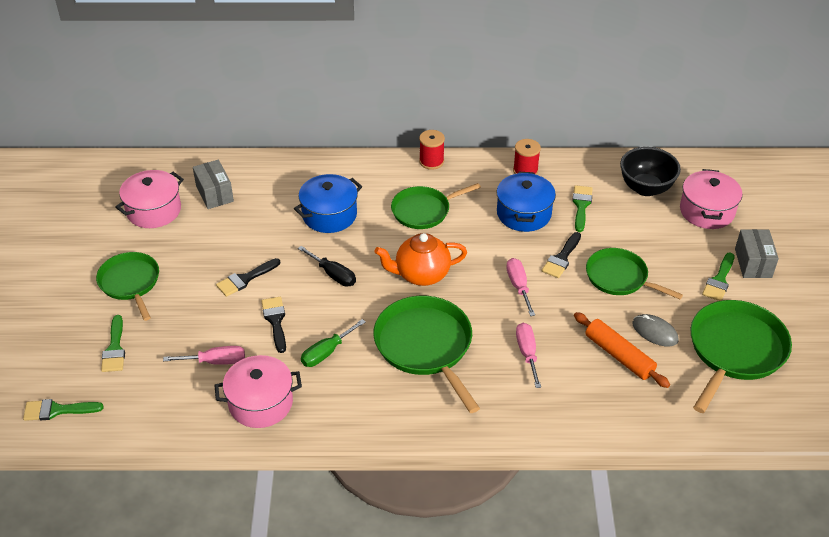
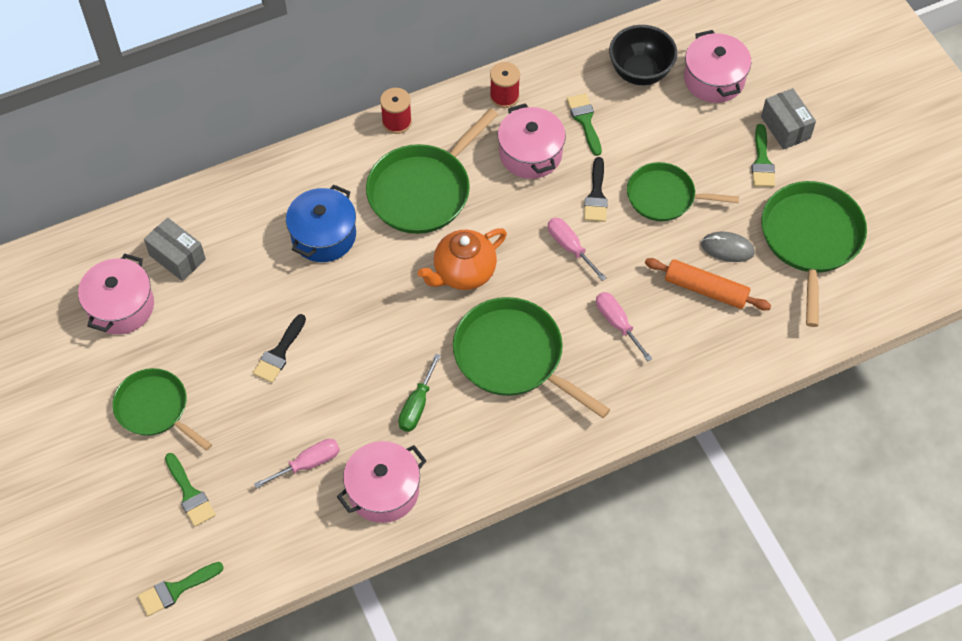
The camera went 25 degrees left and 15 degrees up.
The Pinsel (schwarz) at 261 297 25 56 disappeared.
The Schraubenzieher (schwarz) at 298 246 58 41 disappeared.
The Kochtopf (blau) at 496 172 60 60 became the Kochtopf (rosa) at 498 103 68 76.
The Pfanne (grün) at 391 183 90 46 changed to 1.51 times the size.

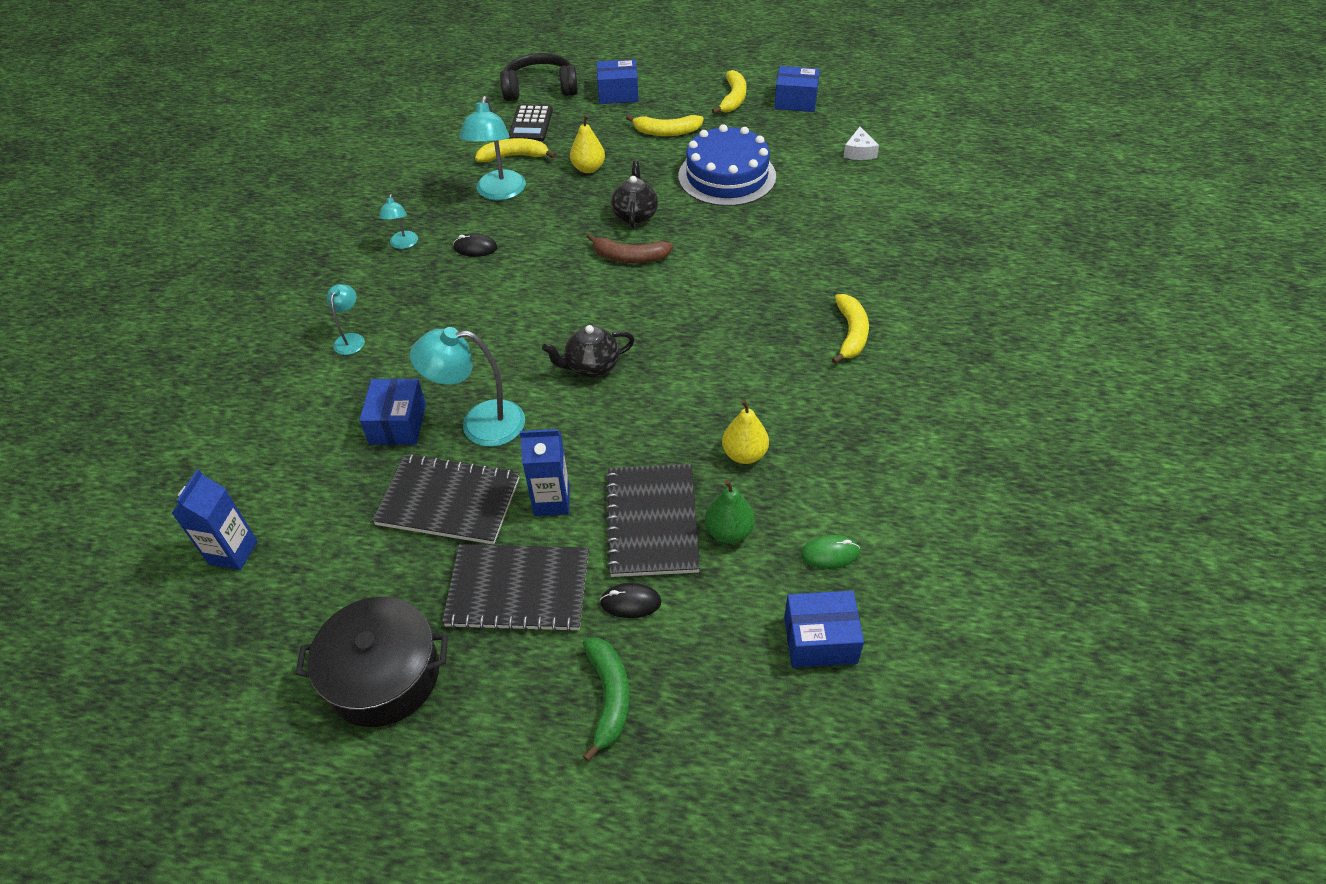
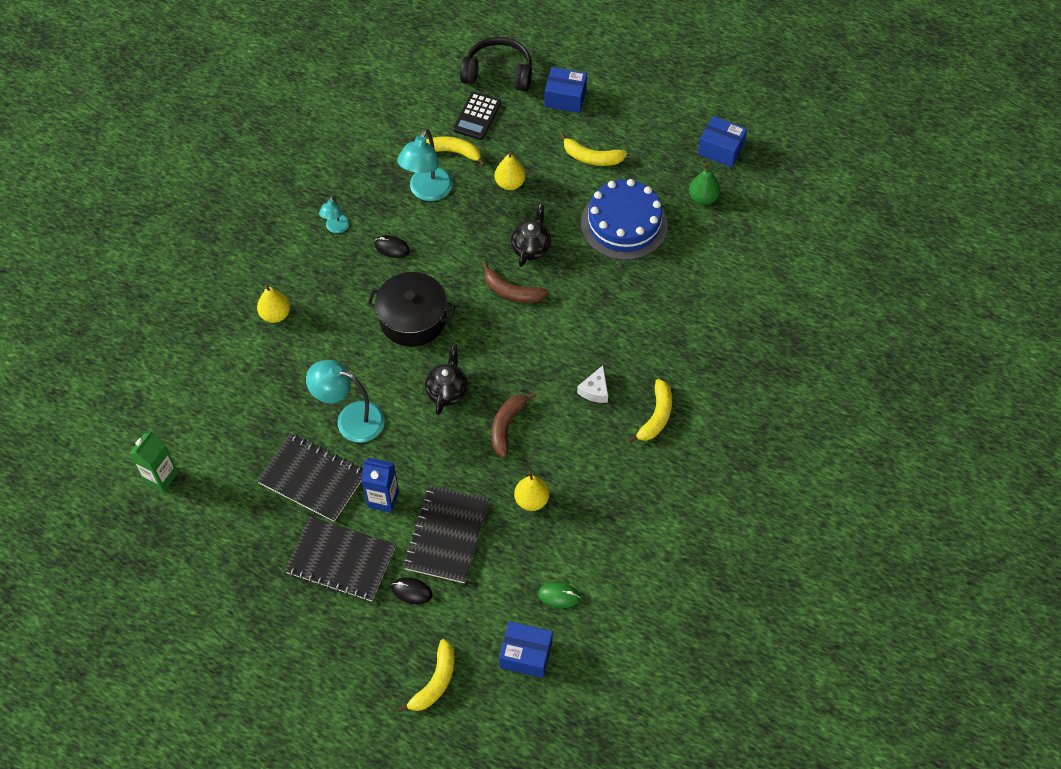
The camera went 15 degrees right and 10 degrees up.
The Schachtel (blau) at 359 379 67 66 disappeared.
The Banane (grün) at 583 638 47 124 disappeared.
The Banane (braun) at 491 392 45 65 appeared.
The Kochtopf (schwarz) moved from 295 597 153 130 to 367 272 89 75.
The Birne (grün) moved from 705 479 50 65 to 689 164 31 41.
The Banane (gelb) moved from 712 70 35 44 to 397 639 58 73.
The Käse (weiß) moved from 843 127 36 33 to 577 366 31 37.
The Lampe (türkis) at 327 284 38 71 was replaced by the Birne (gelb) at 257 285 33 38.
The Getränkekarton (blau) at 171 469 86 101 became the Getränkekarton (grün) at 129 430 49 62.
The Teekanne (schwarz) at 542 325 93 53 turned 105 degrees clockwise.

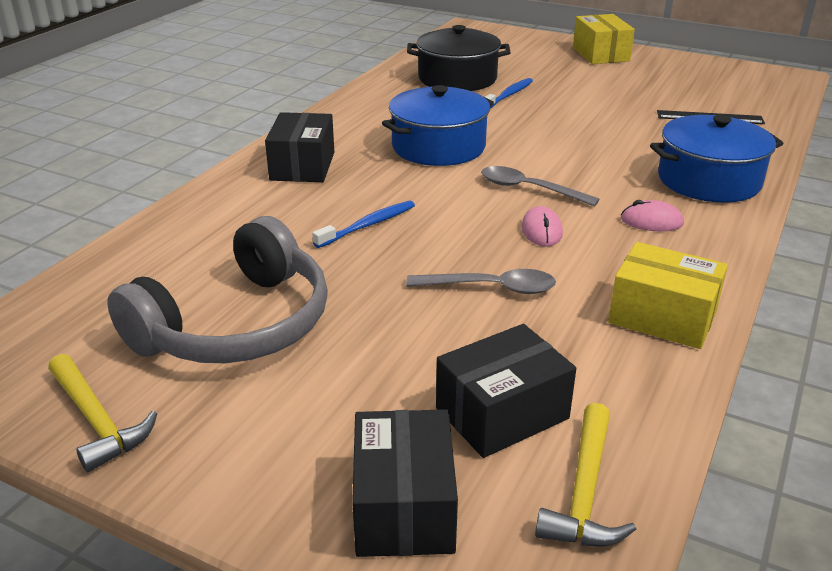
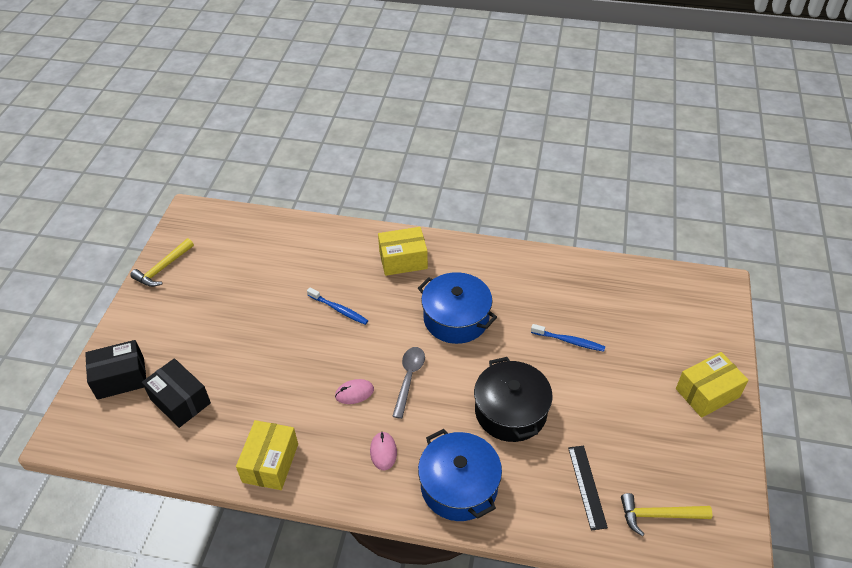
The camera went 75 degrees right and 15 degrees up.
The Kopfhörer (grau) at 107 216 221 147 disappeared.
The Löffel (grau) at 406 269 150 25 disappeared.
The Kochtopf (schwarz) moved from 407 25 104 66 to 474 357 79 85.
The Hammer (gelb) moved from 535 403 101 144 to 621 493 91 43.
The Schachtel (schwarz) at 265 112 69 70 became the Schachtel (gelb) at 378 227 50 49.

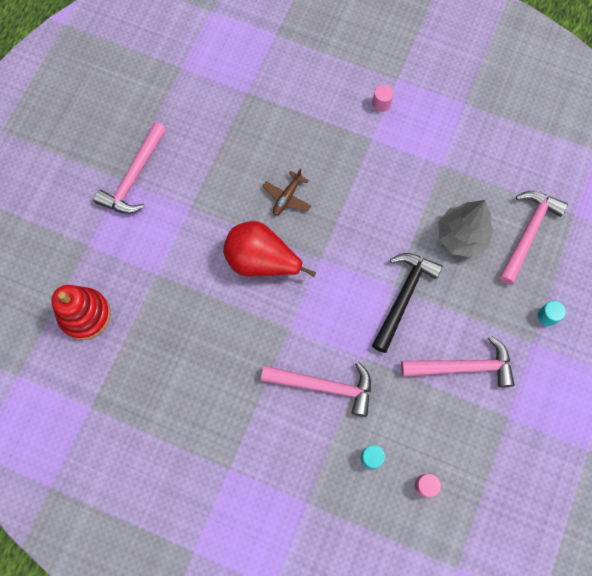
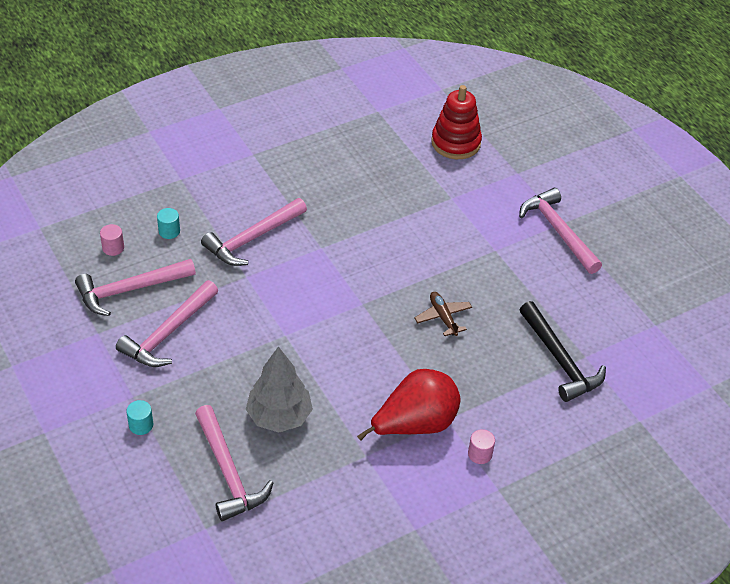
The camera went 125 degrees right and 25 degrees down.
The Hammer (rosa) at 75 259 121 57 appeared.
The Birne (rot) moved from 223 221 93 56 to 357 369 103 72.
The Hammer (schwarz) moved from 372 253 71 100 to 520 301 86 101.

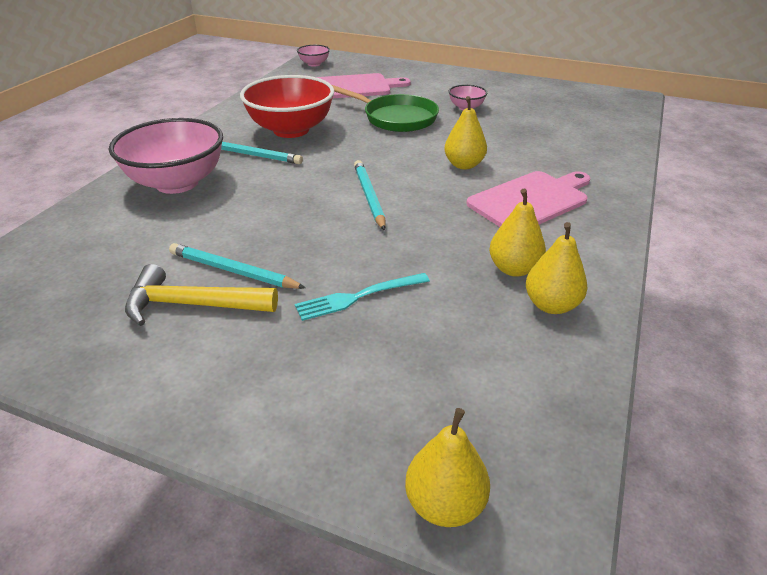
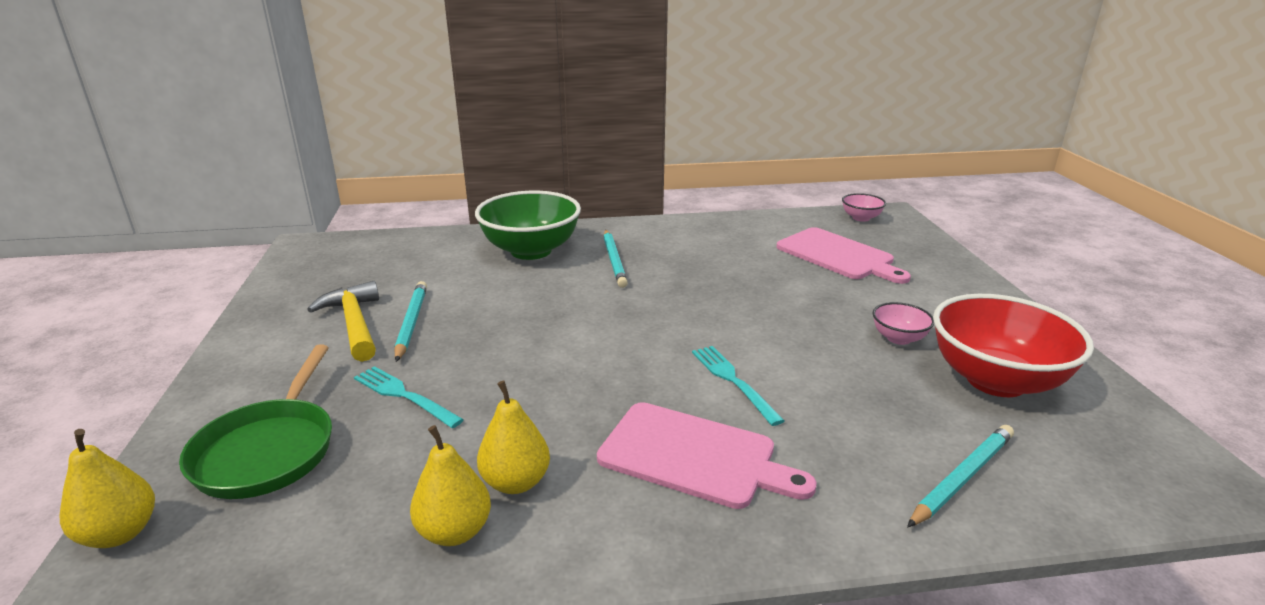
The camera went 60 degrees right and 10 degrees down.
The Schüssel (rot) moved from 240 75 94 63 to 933 294 161 103.
The Pfanne (grün) moved from 332 85 107 47 to 179 344 153 155.
The Bleistift (türkis) moved from 354 160 32 71 to 907 425 107 102.
The Birne (gelb) at 444 96 43 73 was replaced by the Gabel (türkis) at 692 346 92 80.
The Schüssel (rosa) at 109 118 114 76 became the Schüssel (grün) at 475 191 106 69.

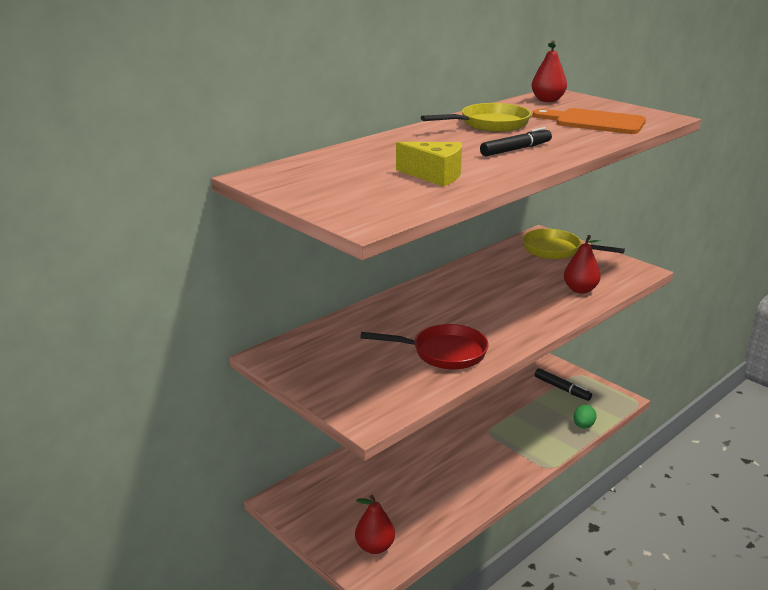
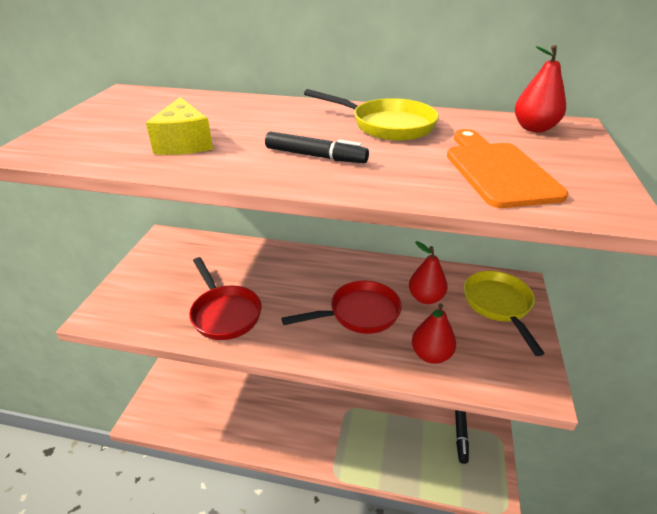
The camera went 55 degrees right and 10 degrees up.
The Ei (grün) at 573 405 24 24 disappeared.
The Pfanne (rot) at 281 280 121 54 appeared.
The Birne (rot) moved from 355 495 40 59 to 409 241 39 63.

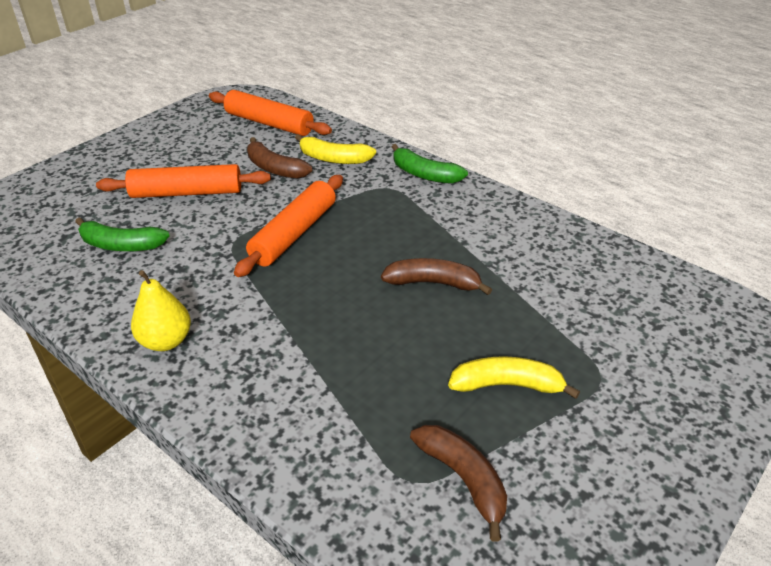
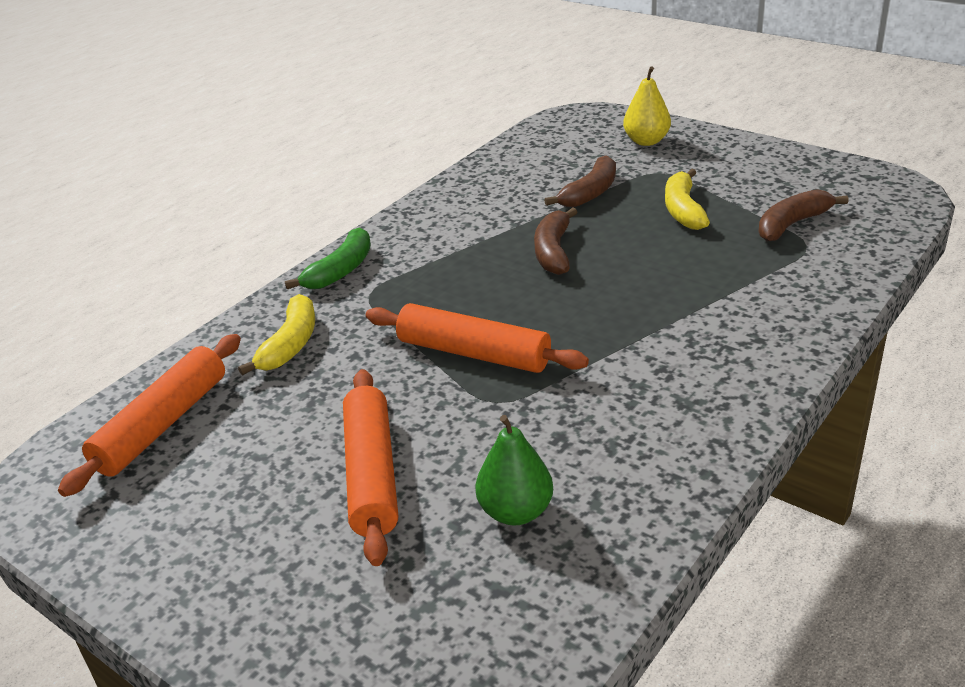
The camera went 90 degrees left and 5 degrees down.
The Birne (gelb) moved from 131 270 60 81 to 623 66 48 80.
The Banane (braun) moved from 247 137 65 42 to 544 155 72 52.
The Banane (grün) at 75 217 95 34 was replaced by the Birne (grün) at 475 415 78 110.

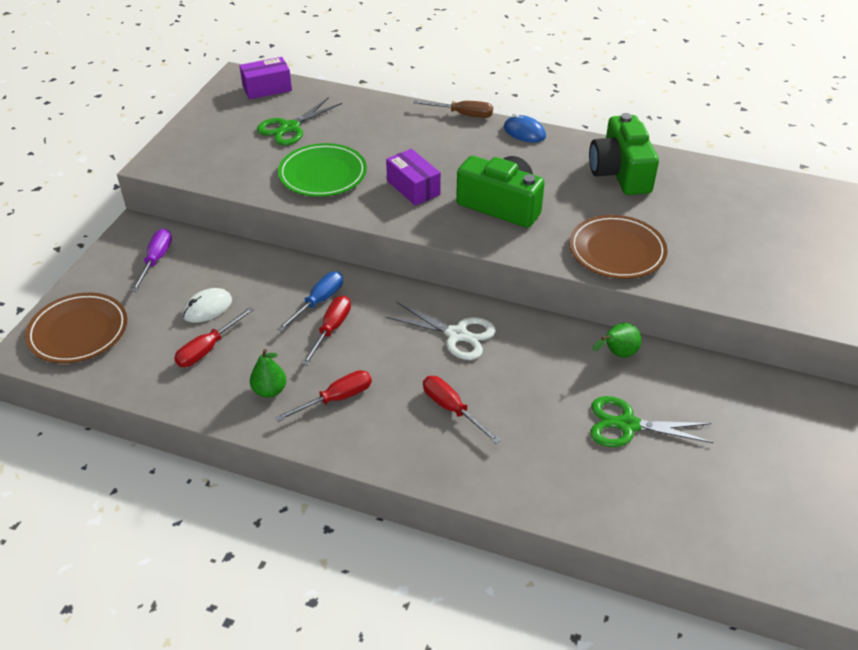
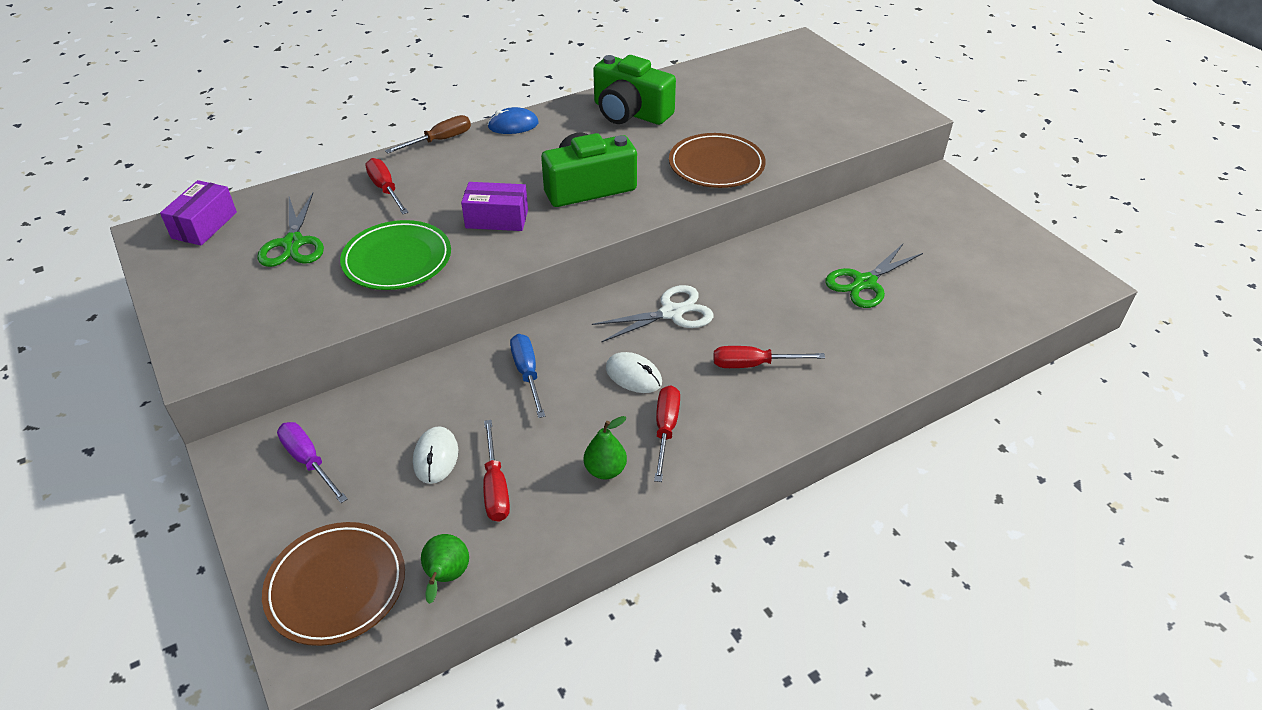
The camera went 50 degrees left and 0 degrees up.
The Computermaus (weiß) at 606 352 56 41 appeared.
The Schraubenzieher (rot) moved from 302 296 49 70 to 365 158 44 56.
The Birne (grün) moved from 593 323 49 35 to 421 534 48 70.

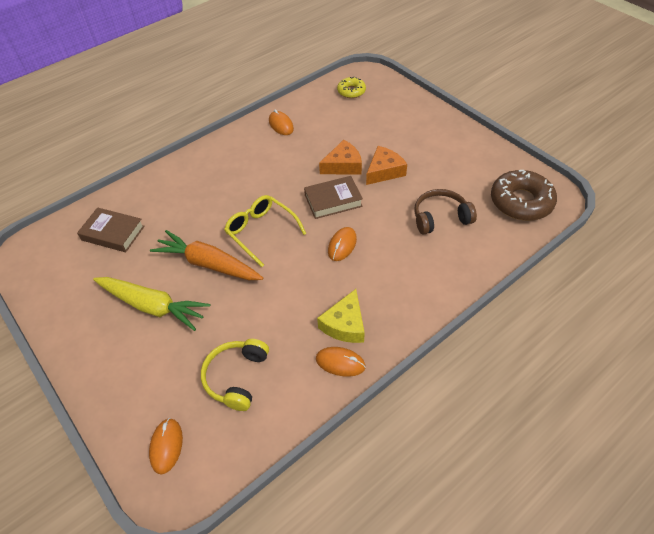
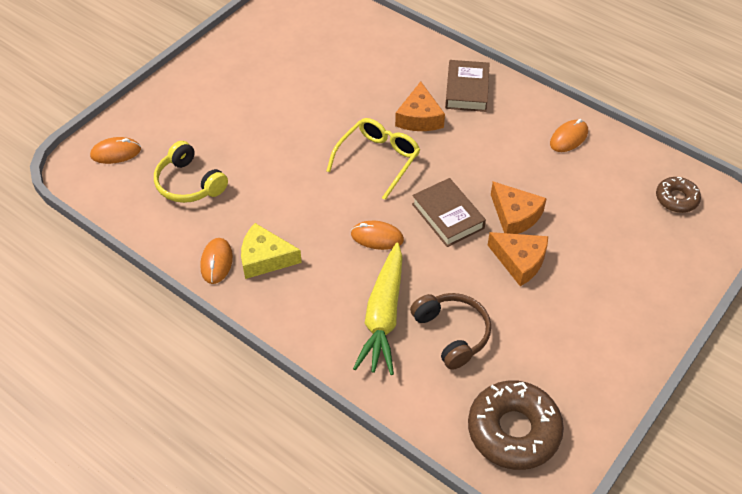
The camera went 75 degrees right and 0 degrees up.
The Karotte (orange) at 150 230 113 50 disappeared.
The Käse (orange) at 395 81 50 50 appeared.
The Buch (braun) moved from 77 207 68 45 to 445 60 45 52.
The Karotte (gelb) moved from 93 277 118 54 to 353 243 50 132.
The Donut (gelb) at 337 77 29 21 became the Donut (braun) at 656 177 45 36.
The Kopfhörer (gelb) at 201 339 68 72 turned 135 degrees counterclockwise.

